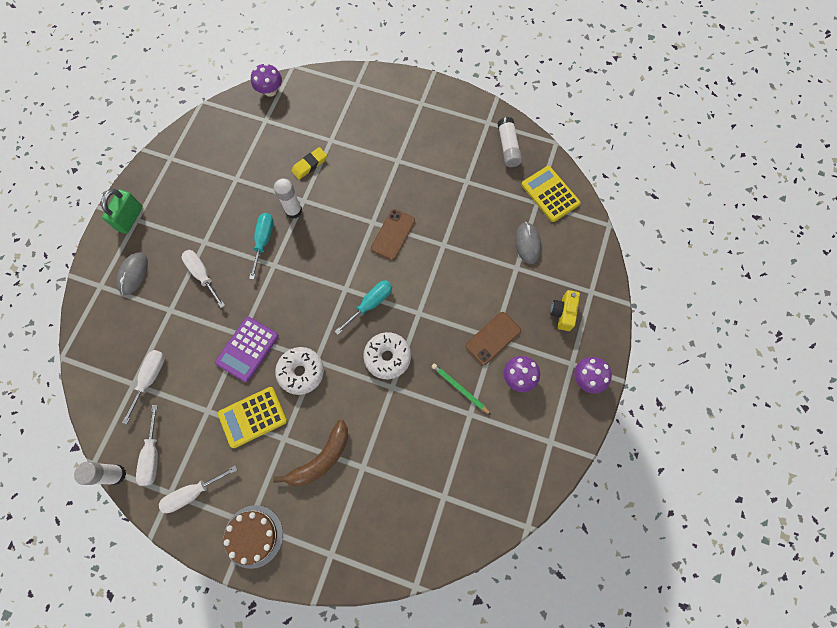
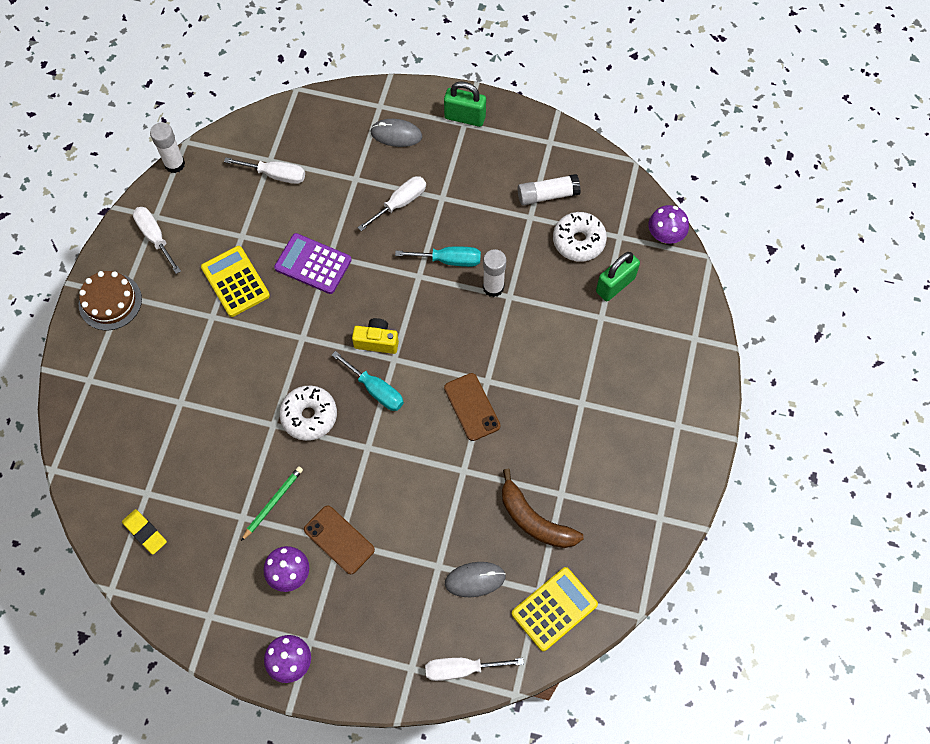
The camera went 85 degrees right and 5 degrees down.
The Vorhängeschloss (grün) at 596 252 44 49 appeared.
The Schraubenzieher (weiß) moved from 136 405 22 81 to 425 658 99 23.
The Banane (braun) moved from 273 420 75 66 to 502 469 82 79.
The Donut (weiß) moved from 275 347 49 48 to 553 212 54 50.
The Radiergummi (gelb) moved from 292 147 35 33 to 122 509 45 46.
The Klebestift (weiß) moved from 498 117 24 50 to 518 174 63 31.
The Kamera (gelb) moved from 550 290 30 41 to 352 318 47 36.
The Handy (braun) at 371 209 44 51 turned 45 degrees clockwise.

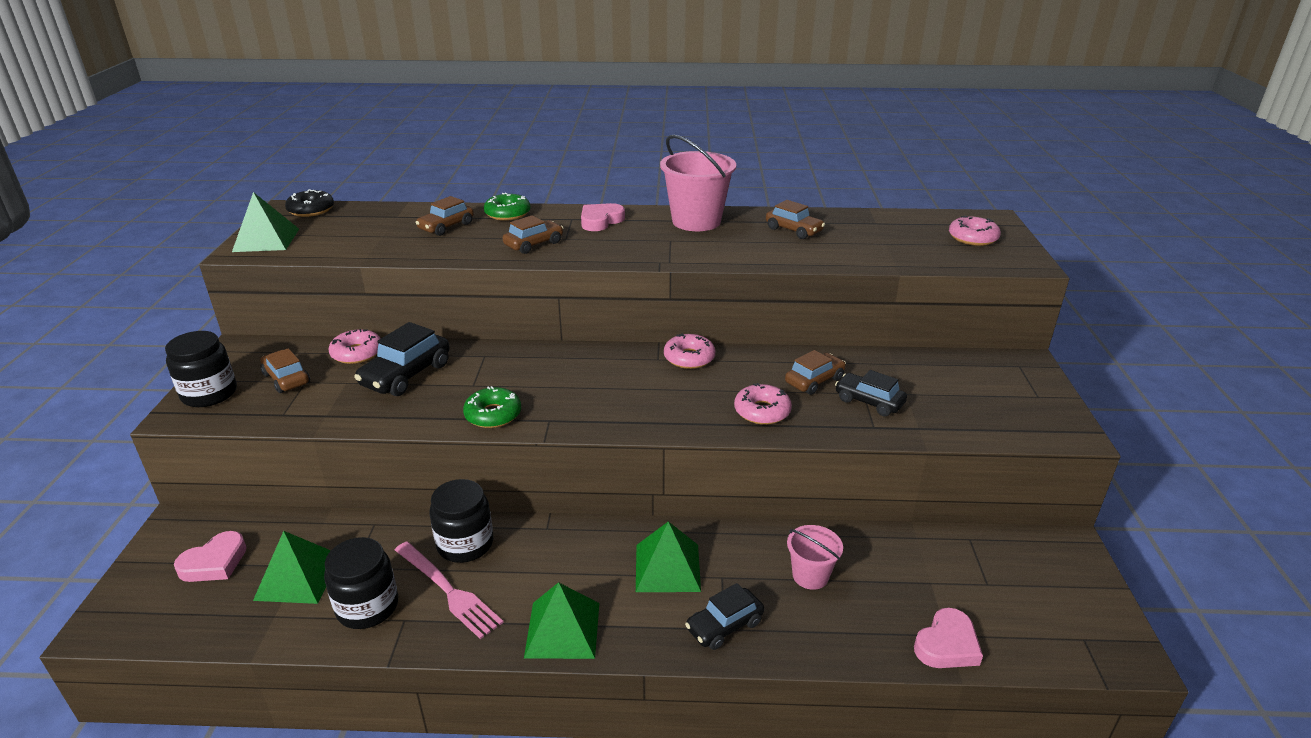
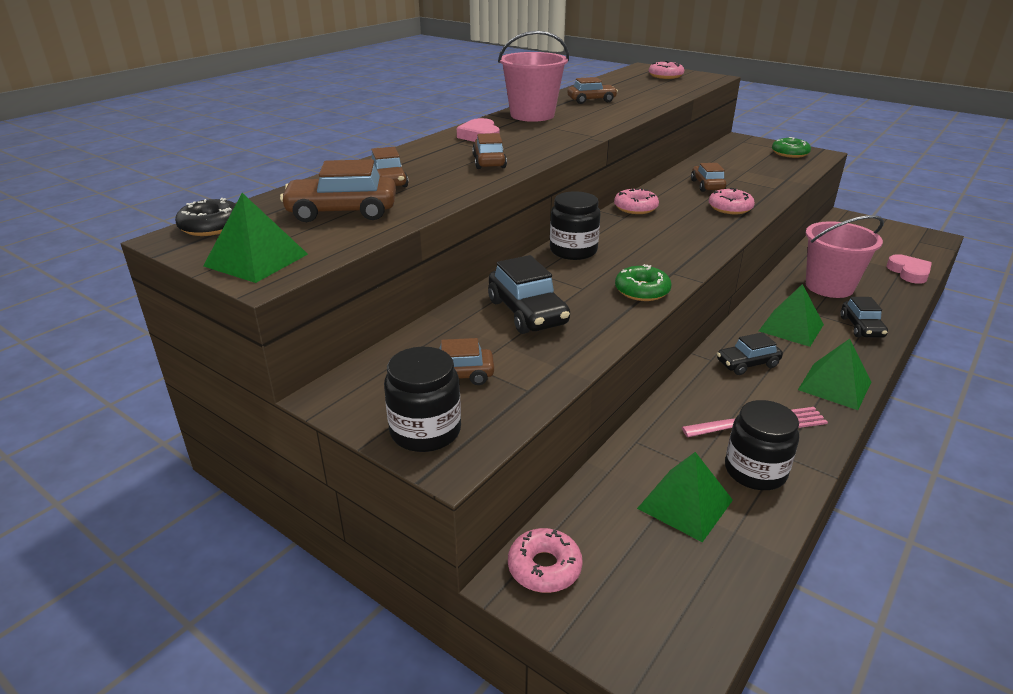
The camera went 55 degrees left and 0 degrees up.
The Herz (rosa) at 174 531 73 51 disappeared.
The Auto (braun) at 280 159 116 63 appeared.
The Donut (rosa) moved from 329 329 52 35 to 508 528 75 65.
The Einmachglas (schwarz) moved from 429 479 64 84 to 550 191 51 69.
The Donut (grün) moved from 484 193 46 28 to 772 137 39 21.
The Auto (schwarz) moved from 835 370 72 46 to 717 332 66 43.
The Eimer (rosa) at 787 525 56 65 changed to 1.79 times the size.

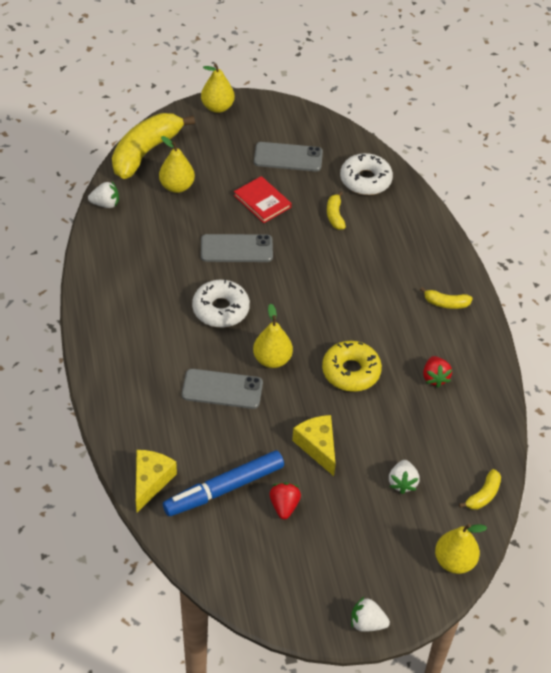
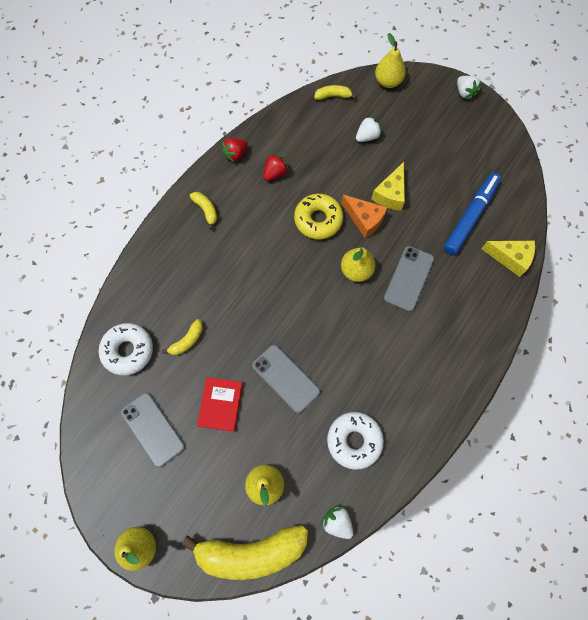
The camera went 130 degrees left and 20 degrees up.
The Käse (orange) at 341 195 46 44 appeared.
The Donut (weiß) moved from 192 279 58 49 to 327 412 57 58.
The Erdbeere (rot) moved from 270 482 31 37 to 222 138 26 24.
The Käse (gelb) at 136 450 41 63 turned 135 degrees counterclockwise.
The Filzstift (blau) at 163 451 121 65 turned 75 degrees counterclockwise.
The Handy (grau) at 182 369 81 40 turned 60 degrees clockwise.

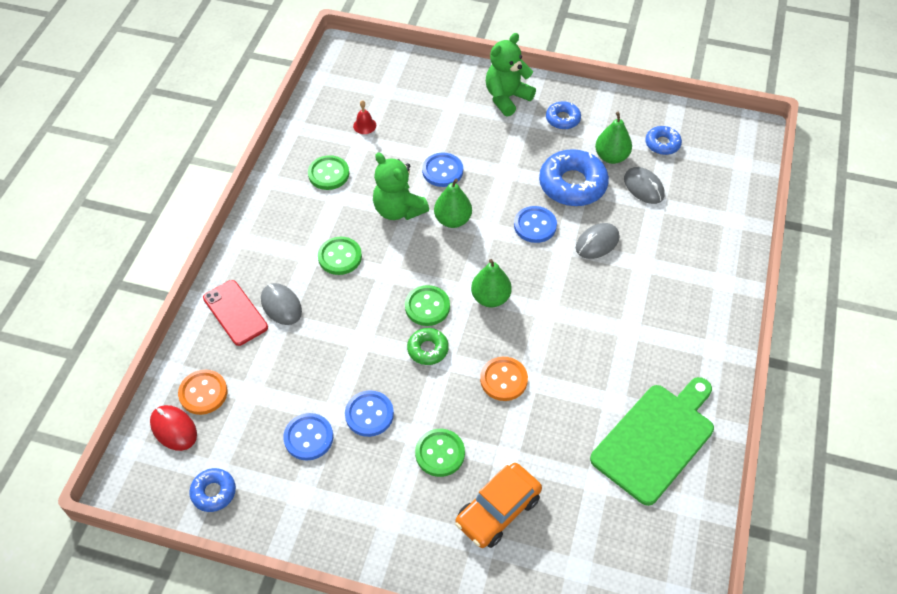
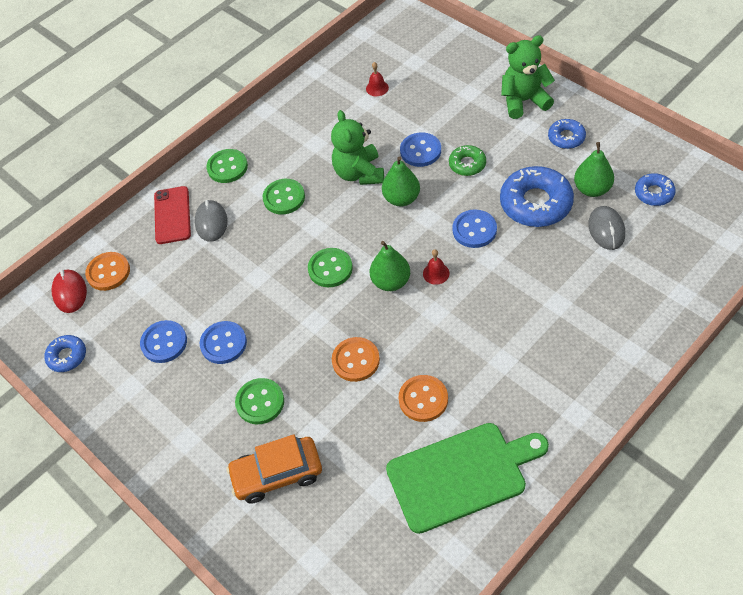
The camera went 35 degrees right and 0 degrees up.
The Computermaus (grau) at 576 223 43 36 disappeared.
The Knopf (orange) at 398 375 50 47 appeared.
The Glocke (rot) at 423 249 26 36 appeared.
The Knopf (grün) moved from 308 155 41 35 to 206 149 42 34.
The Donut (grün) moved from 407 328 42 37 to 449 145 37 31.

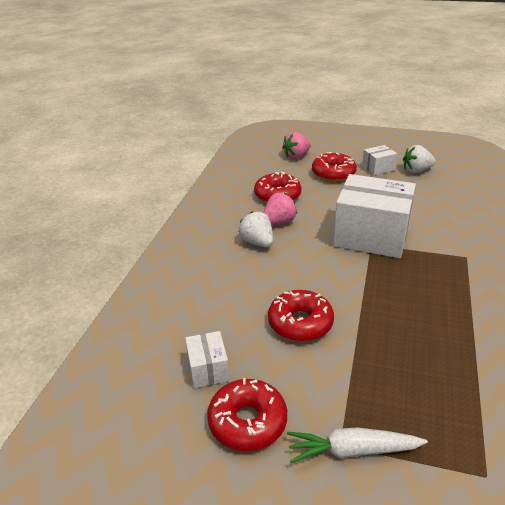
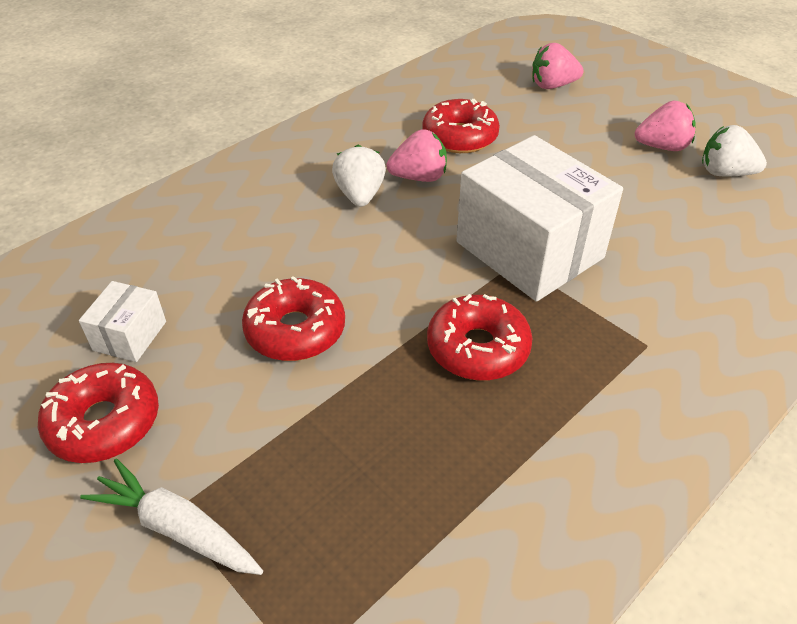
The camera went 30 degrees right and 10 degrees up.
The Donut (rot) moved from 312 152 45 30 to 427 294 106 86.
The Schachtel (weiß) at 362 145 35 30 was replaced by the Erdbeere (rosa) at 635 101 61 50.

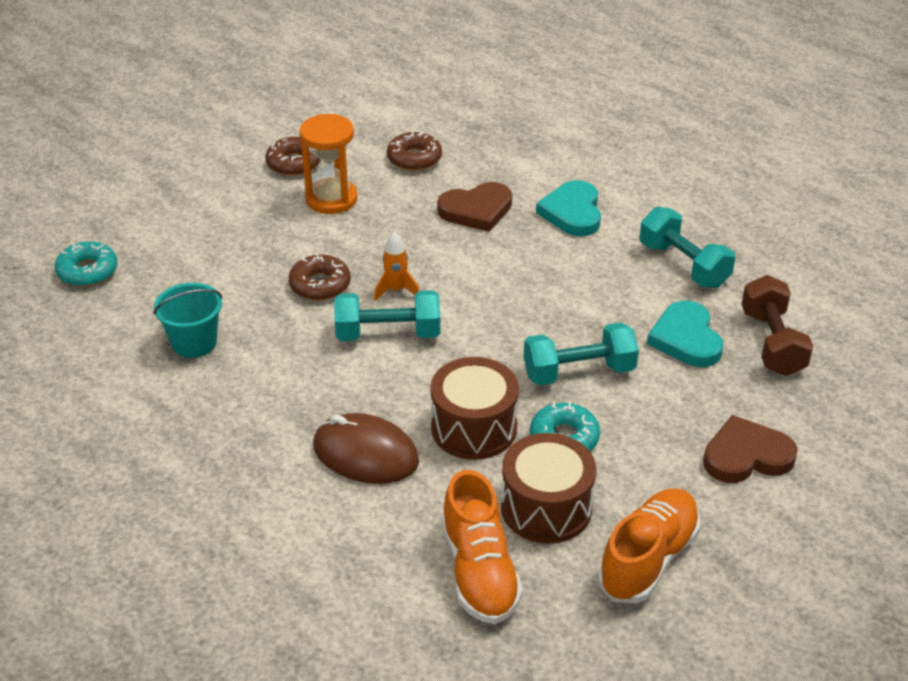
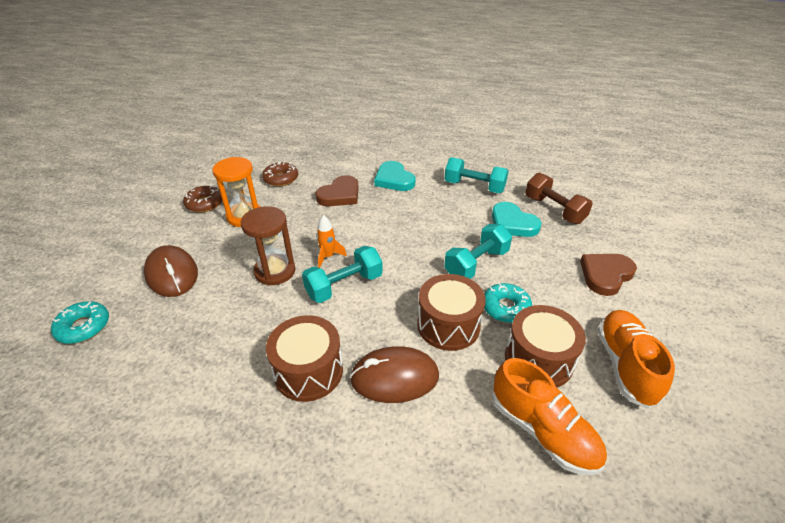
The camera went 30 degrees left and 0 degrees up.
The Eimer (türkis) at 153 283 69 75 disappeared.
The Computermaus (braun) at 144 245 54 52 appeared.
The Trommel (braun) at 266 315 77 87 appeared.
The Donut (braun) at 289 253 62 48 was replaced by the Sanduhr (braun) at 241 206 54 79.

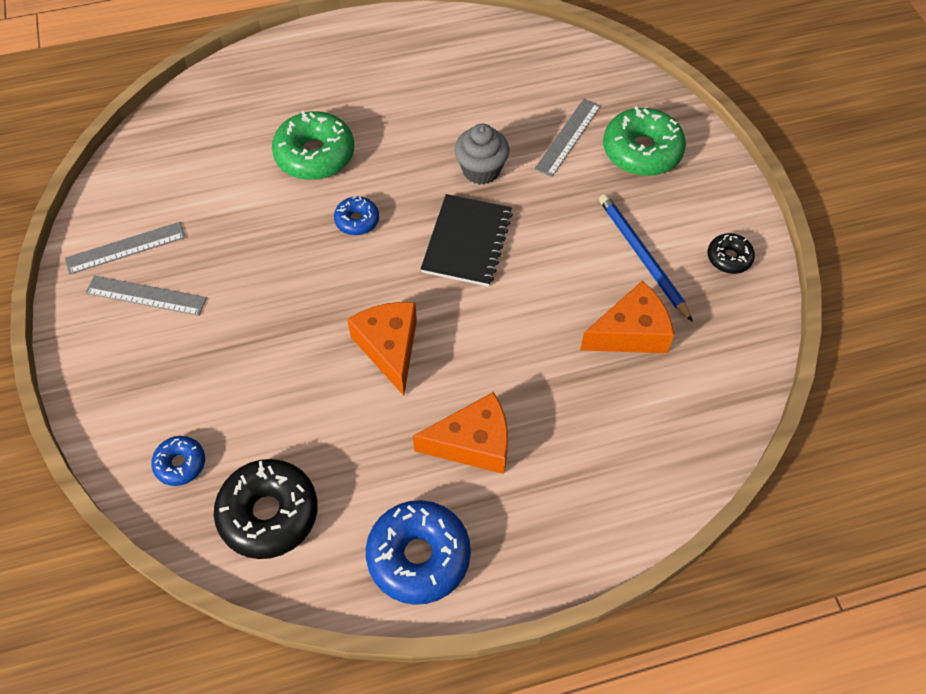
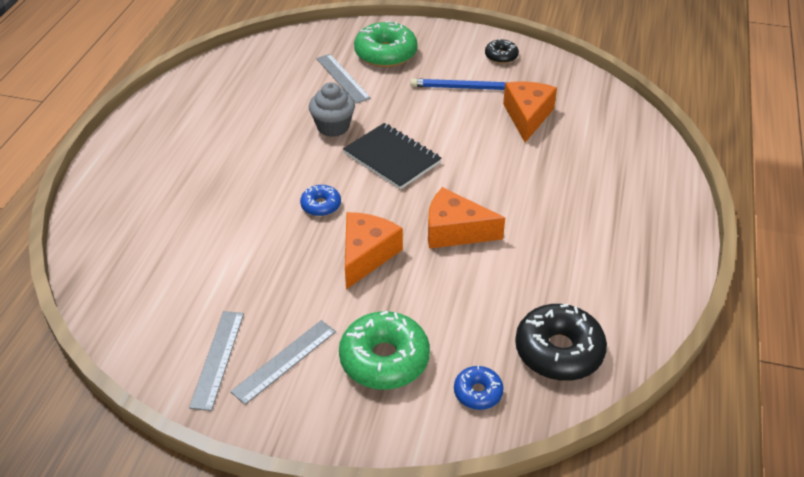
The camera went 60 degrees left and 15 degrees down.
The Donut (blau) at 366 500 105 105 disappeared.
The Donut (grün) moved from 272 111 82 69 to 339 311 91 79.
The Käse (orange) moved from 413 392 95 82 to 345 212 58 77.

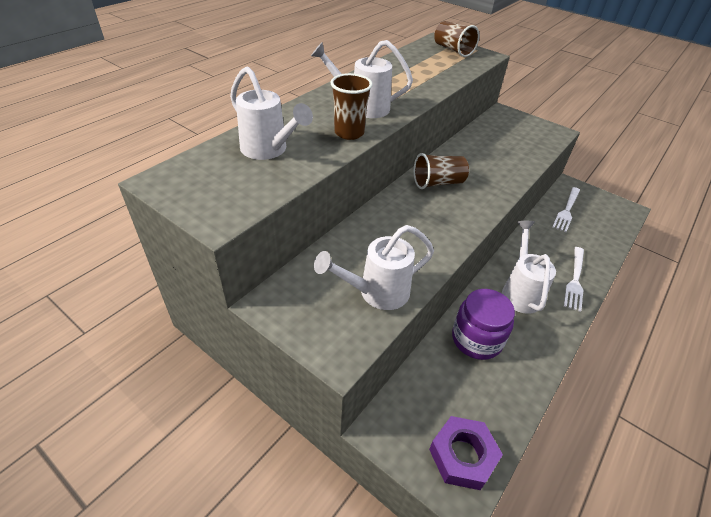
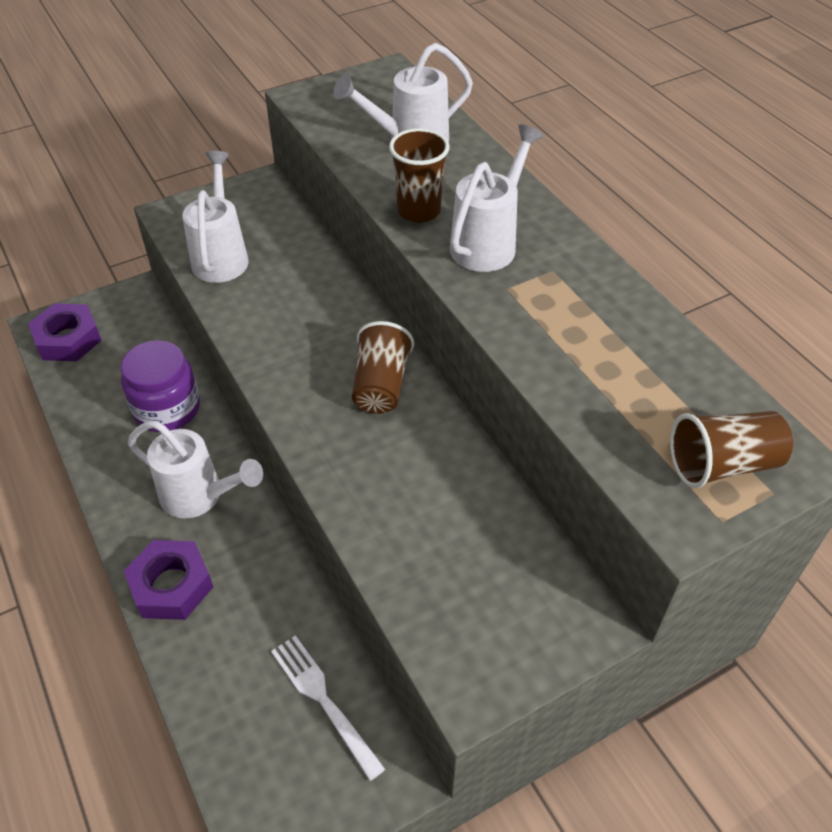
The camera went 115 degrees right and 5 degrees up.
The Gabel (weiß) at 564 247 20 65 was replaced by the Sechskantmutter (lila) at 124 540 89 80.

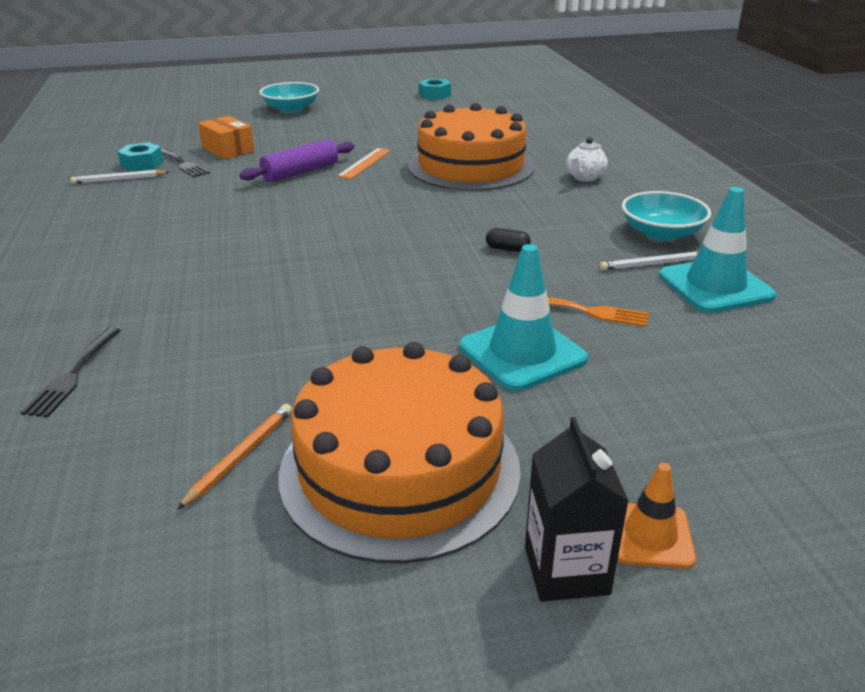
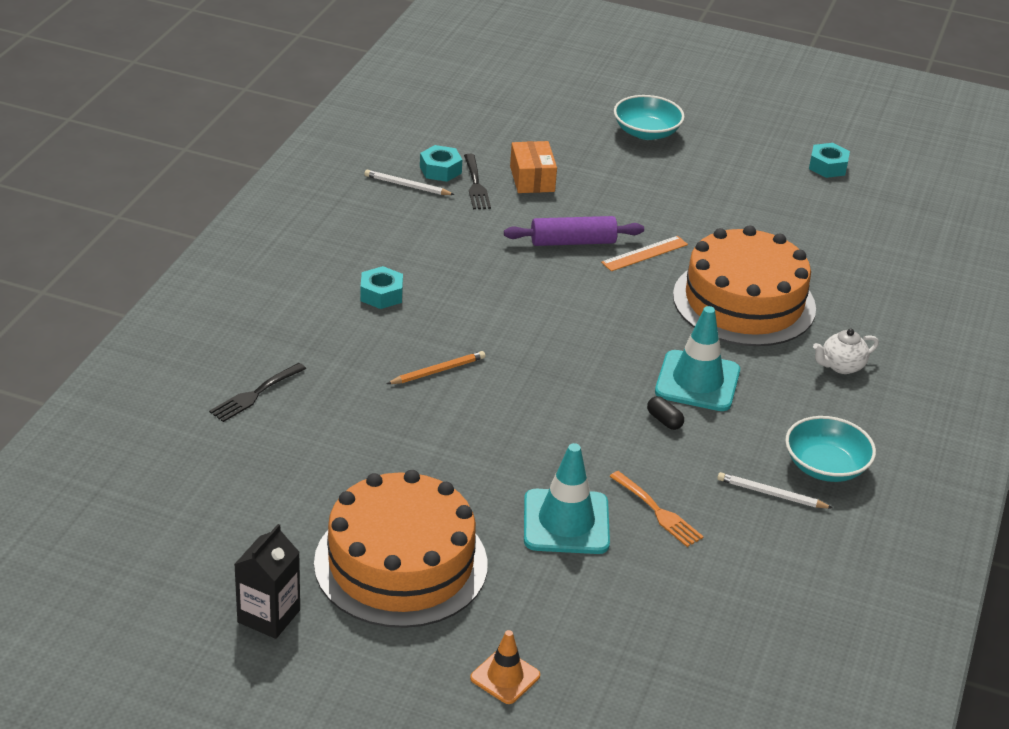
The camera went 30 degrees right and 5 degrees up.
The Sechskantmutter (türkis) at 360 266 43 43 appeared.
The Bleistift (orange) moved from 177 404 115 106 to 387 351 98 33.
The Getränkekarton (schwarz) moved from 525 417 104 185 to 234 524 66 115.
The Leitkegel (türkis) moved from 659 187 117 126 to 655 306 85 105.

